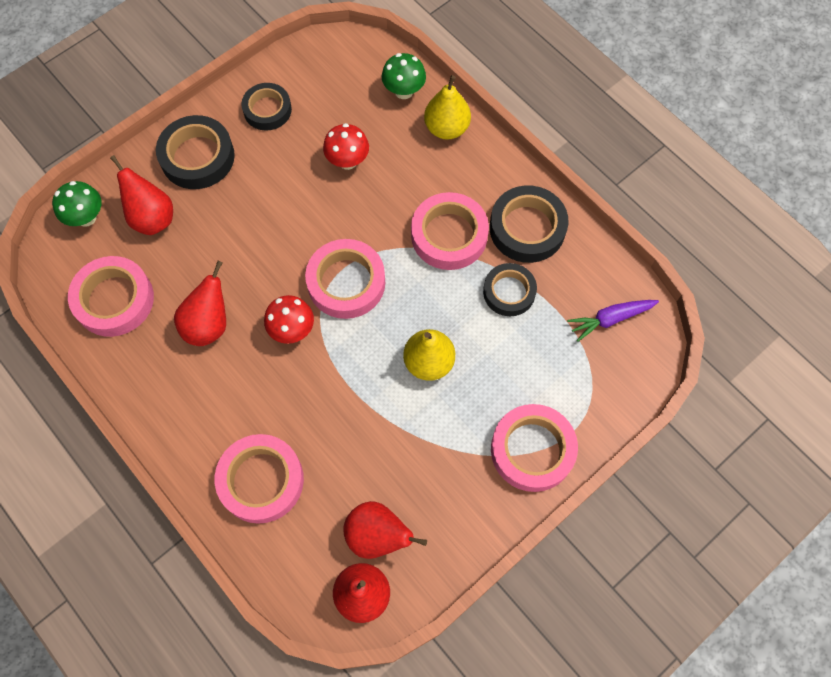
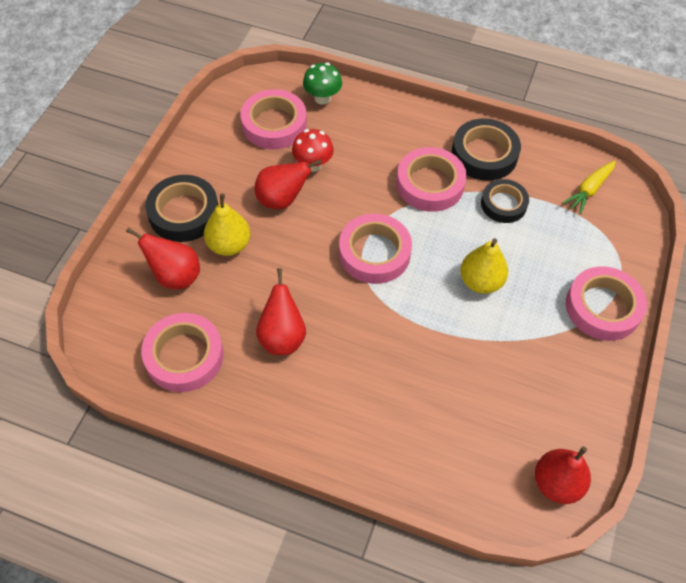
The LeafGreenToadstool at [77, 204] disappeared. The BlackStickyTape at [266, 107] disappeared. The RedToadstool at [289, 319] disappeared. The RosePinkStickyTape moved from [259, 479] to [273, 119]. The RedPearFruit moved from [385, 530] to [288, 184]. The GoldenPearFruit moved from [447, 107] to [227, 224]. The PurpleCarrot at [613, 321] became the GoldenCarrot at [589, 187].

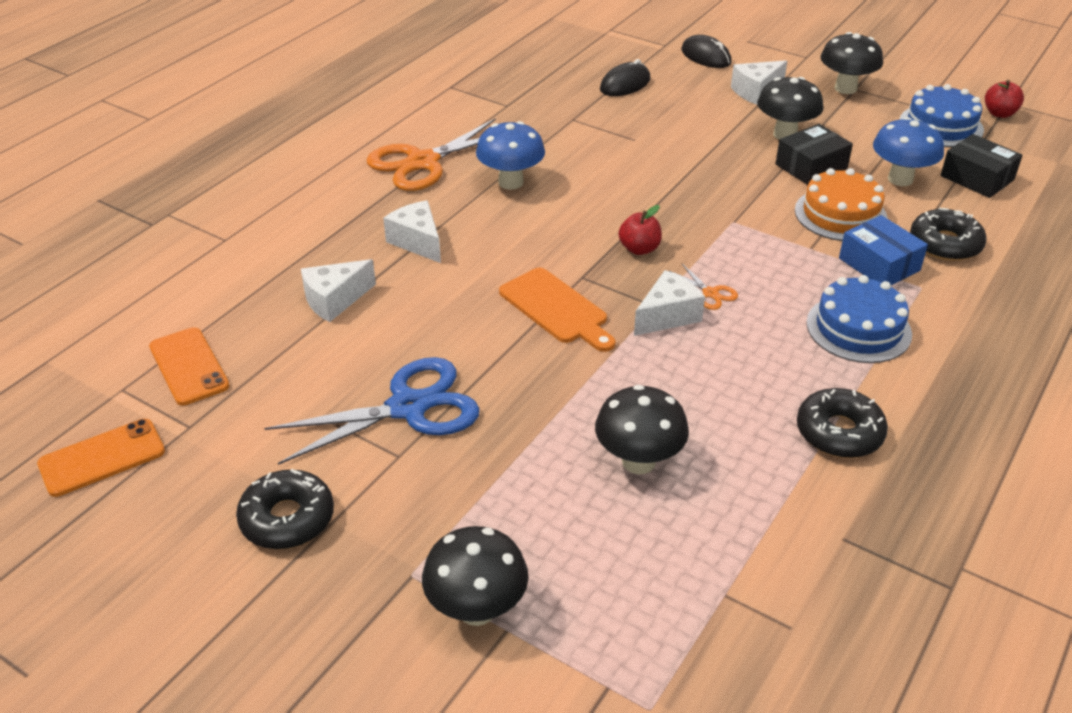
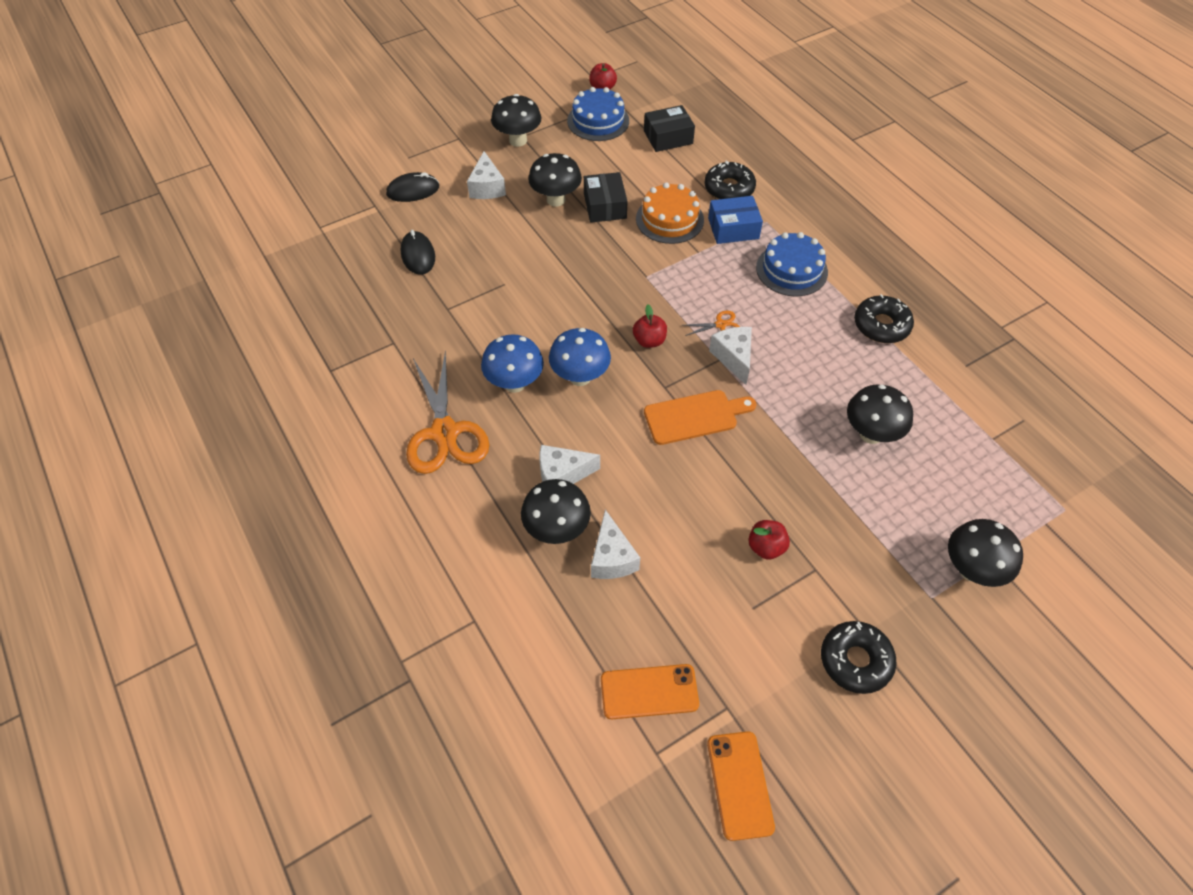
The BlackToadstool at [556, 511] appeared. The BlueToadstool moved from [908, 151] to [580, 357]. The BluePairOfScissors at [372, 411] was replaced by the RedToyApple at [769, 540].

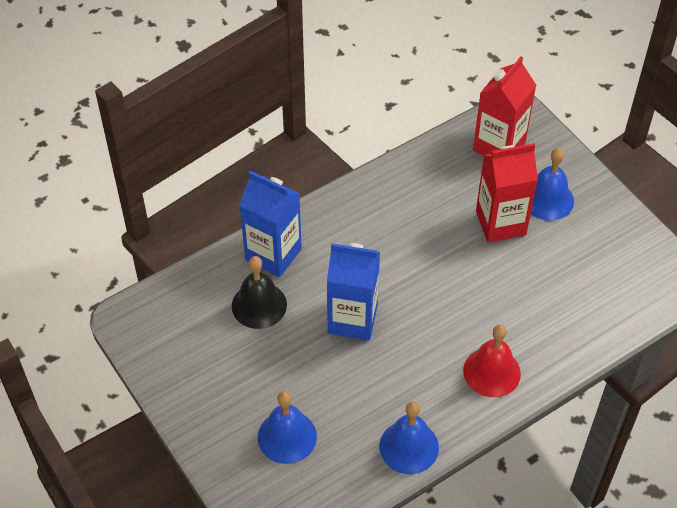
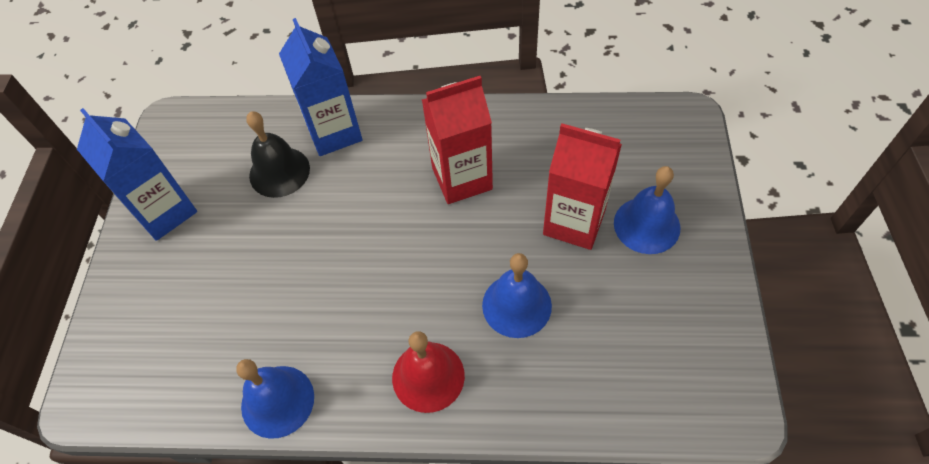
The BlueHandBell moved from [287, 427] to [517, 295]. The BlueCarton moved from [353, 291] to [137, 174]. The RedCarton moved from [504, 106] to [457, 140].

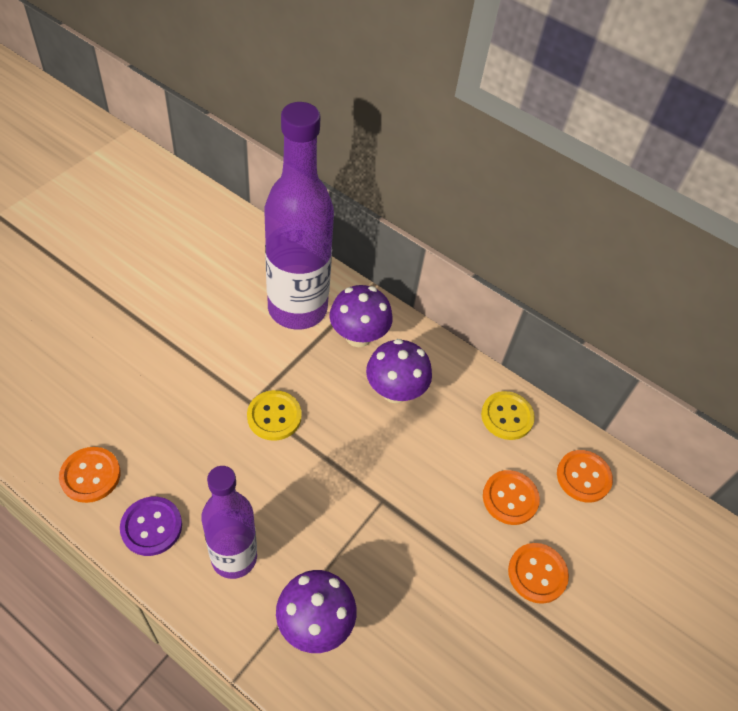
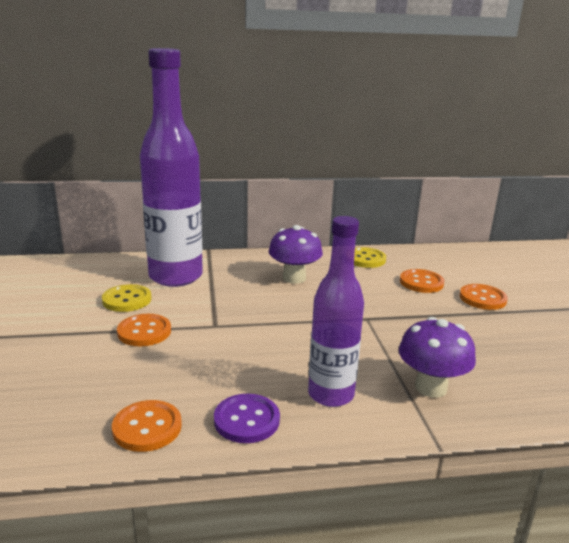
The PurpleToadstool at [361, 316] disappeared. The GoldenSewingButton moved from [274, 415] to [126, 298]. The BrightOrangeSewingButton moved from [585, 476] to [144, 330].

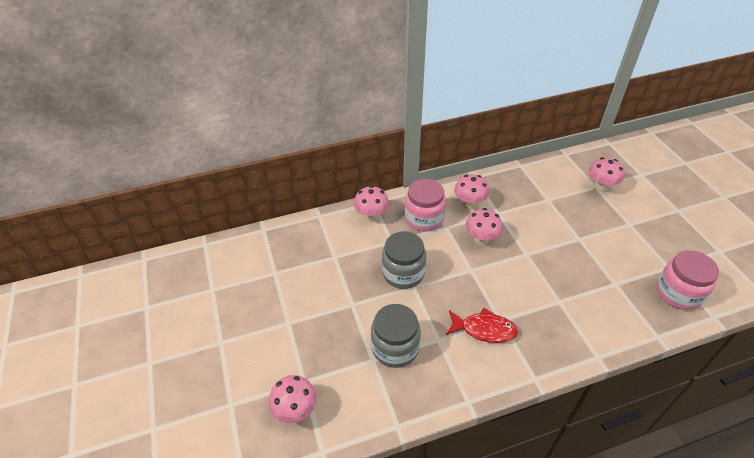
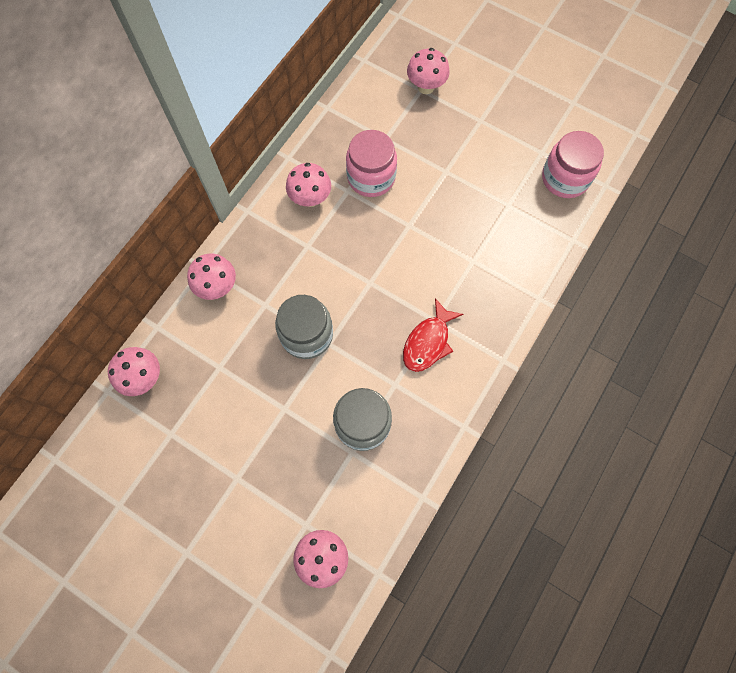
The RosePinkPreserveJar moved from [425, 205] to [371, 163]. The RosePinkToadstool moved from [484, 227] to [134, 371]. The RedToyFish at [482, 325] turned 150 degrees clockwise.

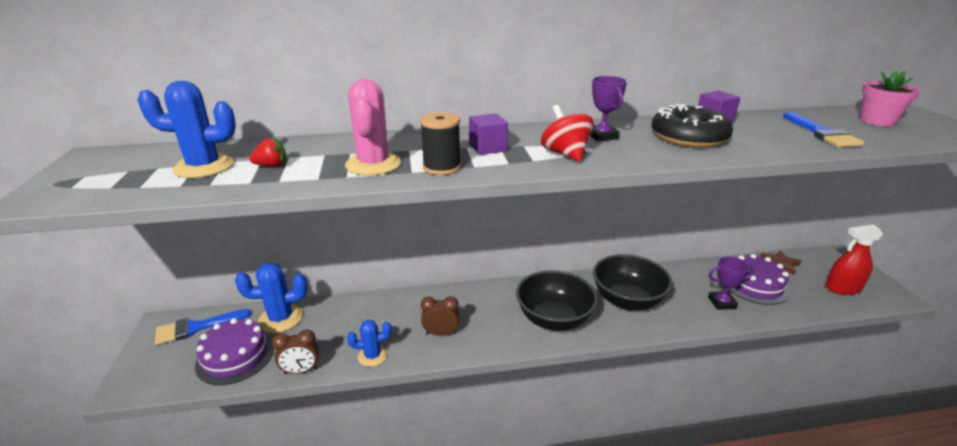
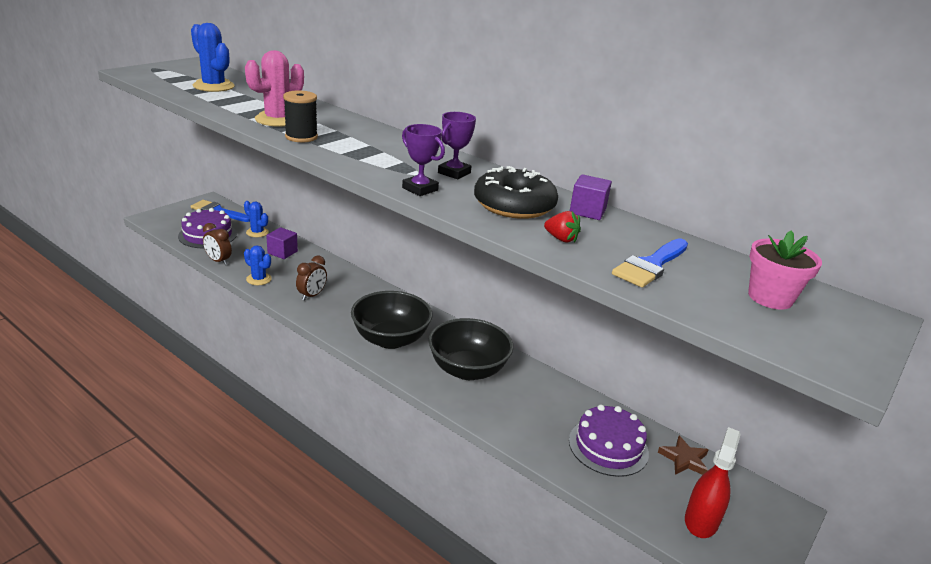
The RedSpinningTop at [567, 133] disappeared. The RedBerry moved from [268, 152] to [562, 227]. The PurpleCube moved from [488, 134] to [282, 243]. The PurpleTrophy moved from [731, 283] to [423, 160]. The RussetBedsideClock at [440, 316] turned 75 degrees clockwise. The RedSprayer at [854, 259] turned 75 degrees clockwise. The BluePricklyPlant at [271, 298] changed to 0.62 times the size.

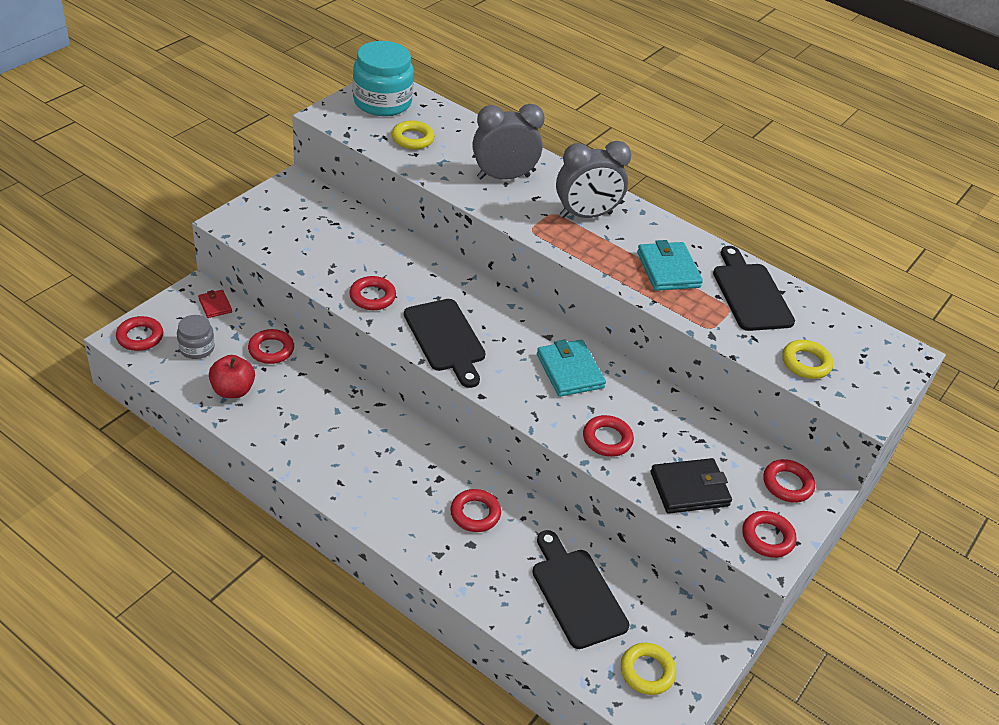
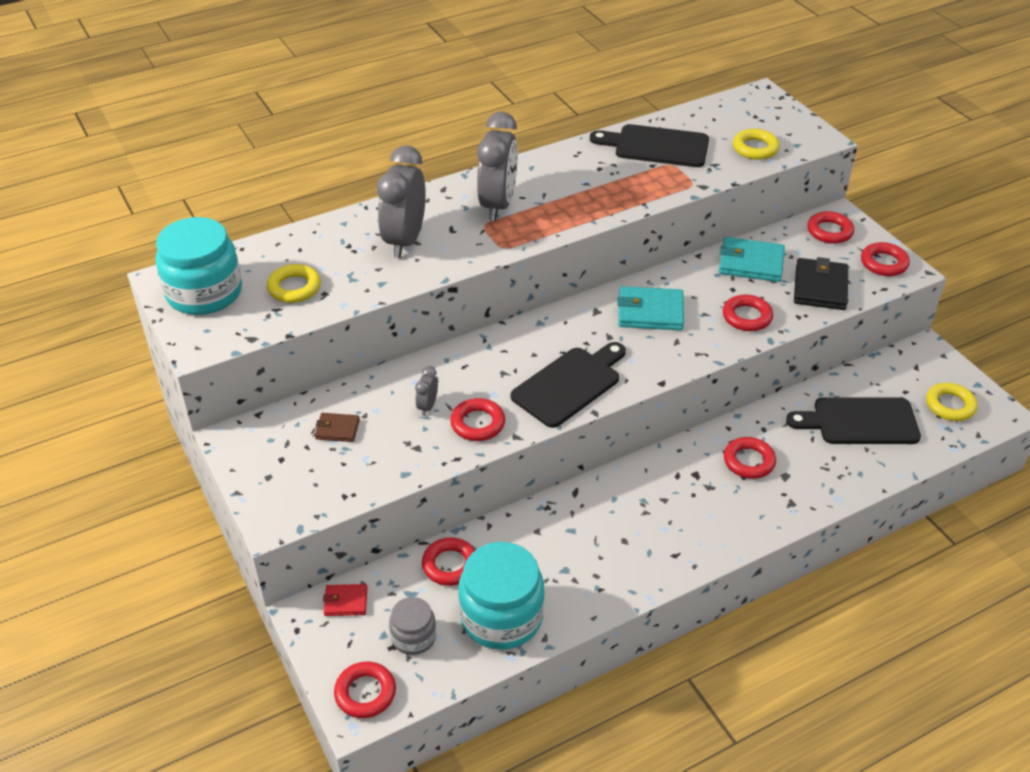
The RussetWallet at [337, 427] appeared. The GreyBedsideClock at [426, 391] appeared. The TealWallet moved from [670, 265] to [752, 259]. The RedToyApple at [232, 376] was replaced by the TealPreserveJar at [501, 595]. The BlackBreadBoard at [445, 343] turned 45 degrees counterclockwise.

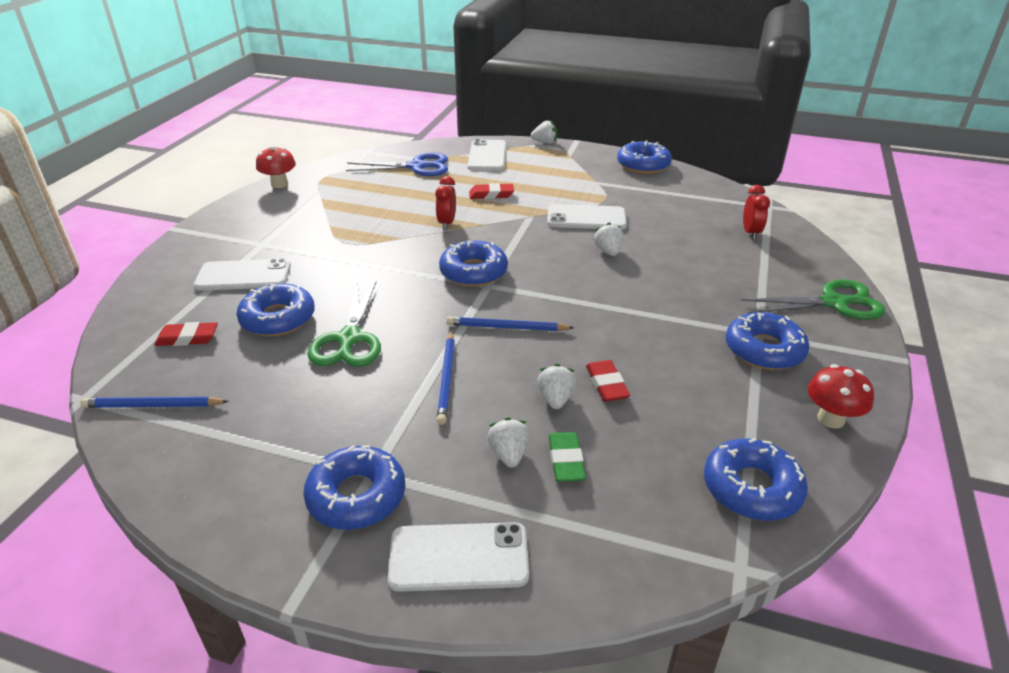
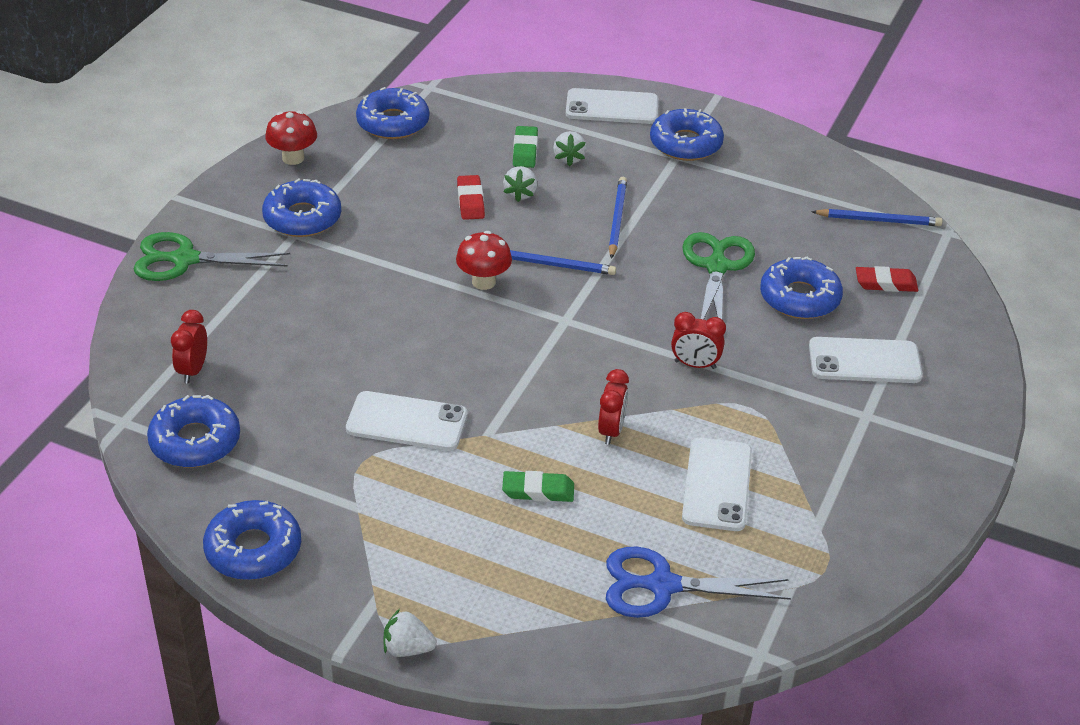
The SnowWhiteBerry at [608, 239] disappeared. The RedBedsideClock at [698, 340] appeared. The RedToadstool moved from [276, 167] to [484, 260]. The BlueDoughnut moved from [473, 263] to [193, 431]. The SnowWhitePhone moved from [487, 155] to [717, 484]. The RedEraser at [491, 191] became the LeafGreenEraser at [538, 486].

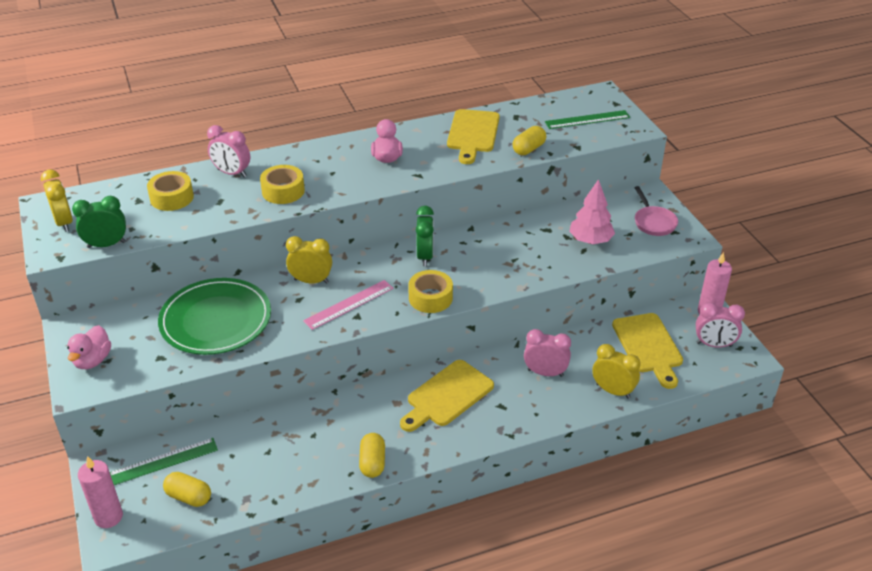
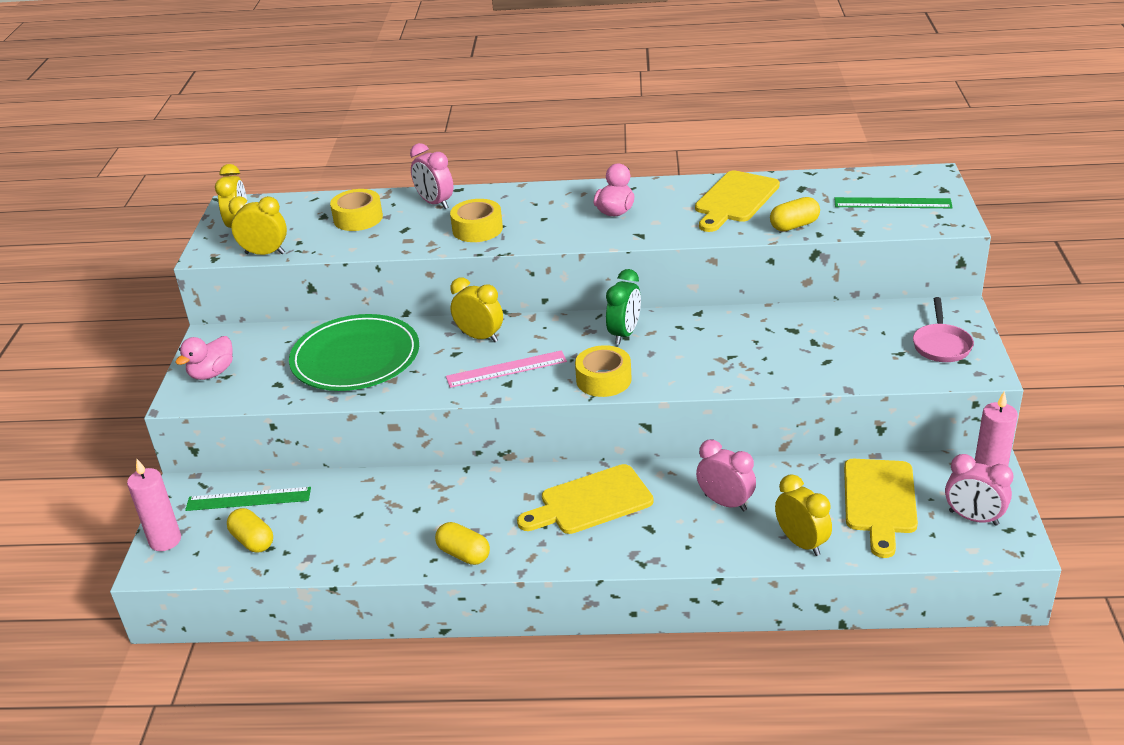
The RosePinkTree at [592, 211] disappeared. The LeafGreenBedsideClock at [99, 222] became the GoldenBedsideClock at [257, 225]. The GoldenPill at [372, 455] turned 75 degrees counterclockwise.

